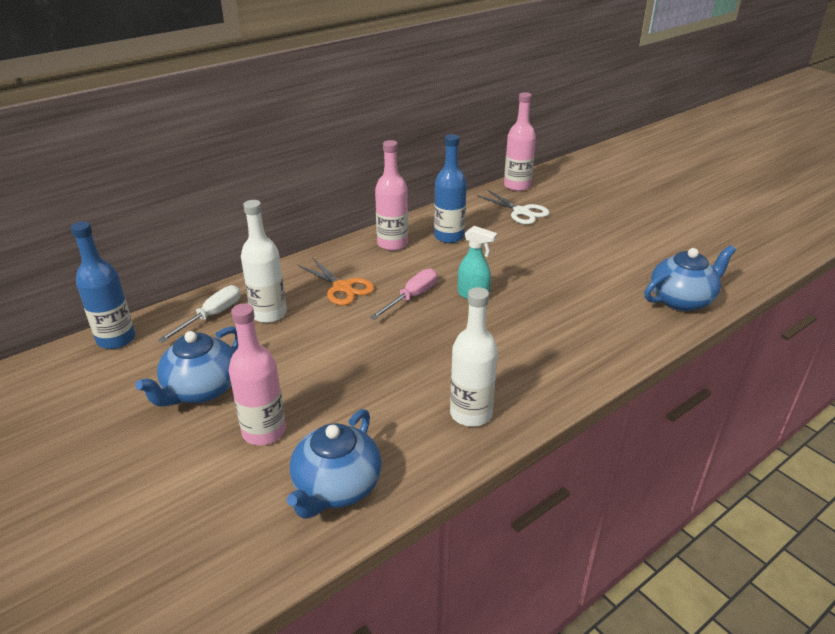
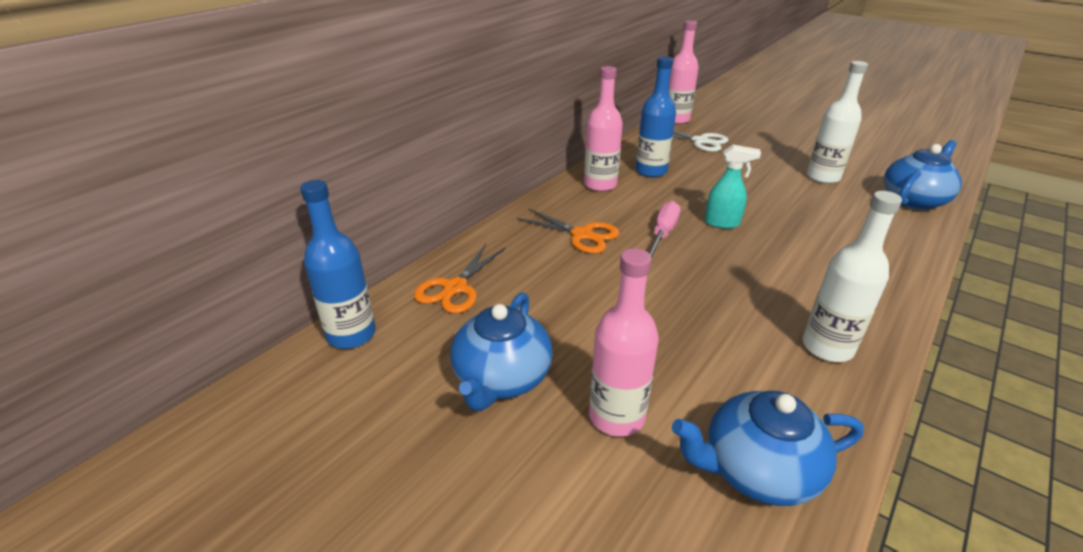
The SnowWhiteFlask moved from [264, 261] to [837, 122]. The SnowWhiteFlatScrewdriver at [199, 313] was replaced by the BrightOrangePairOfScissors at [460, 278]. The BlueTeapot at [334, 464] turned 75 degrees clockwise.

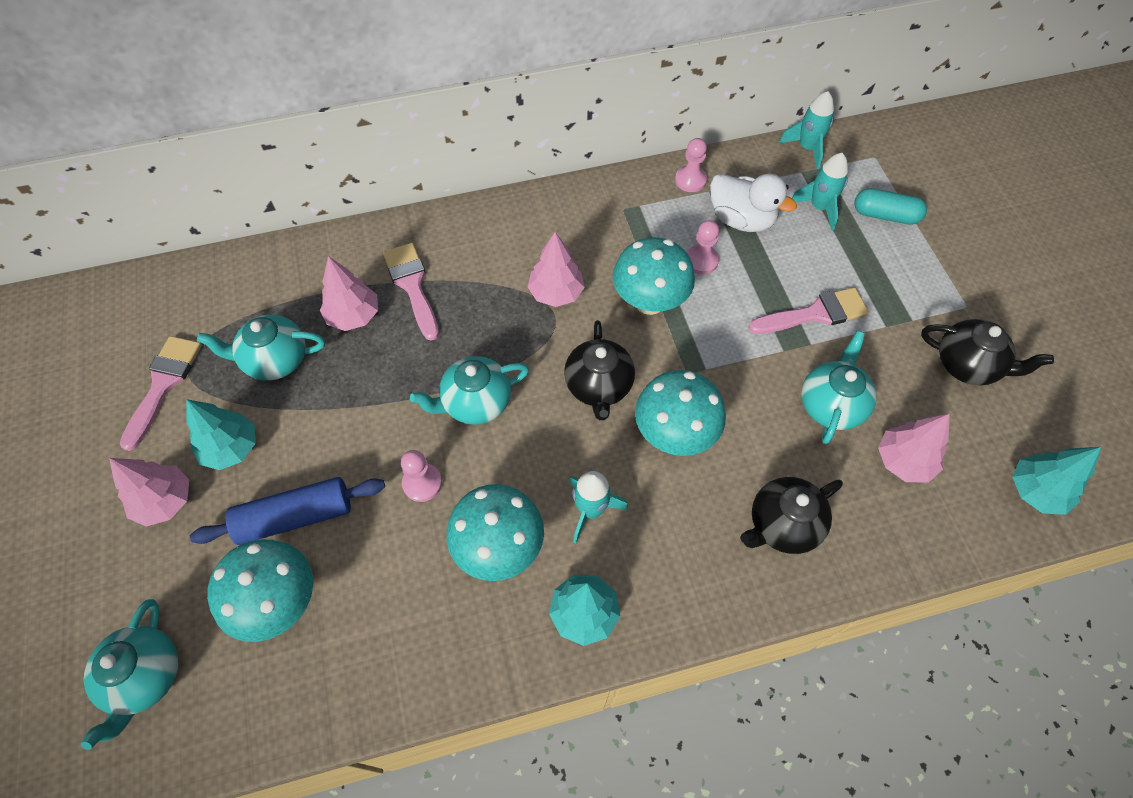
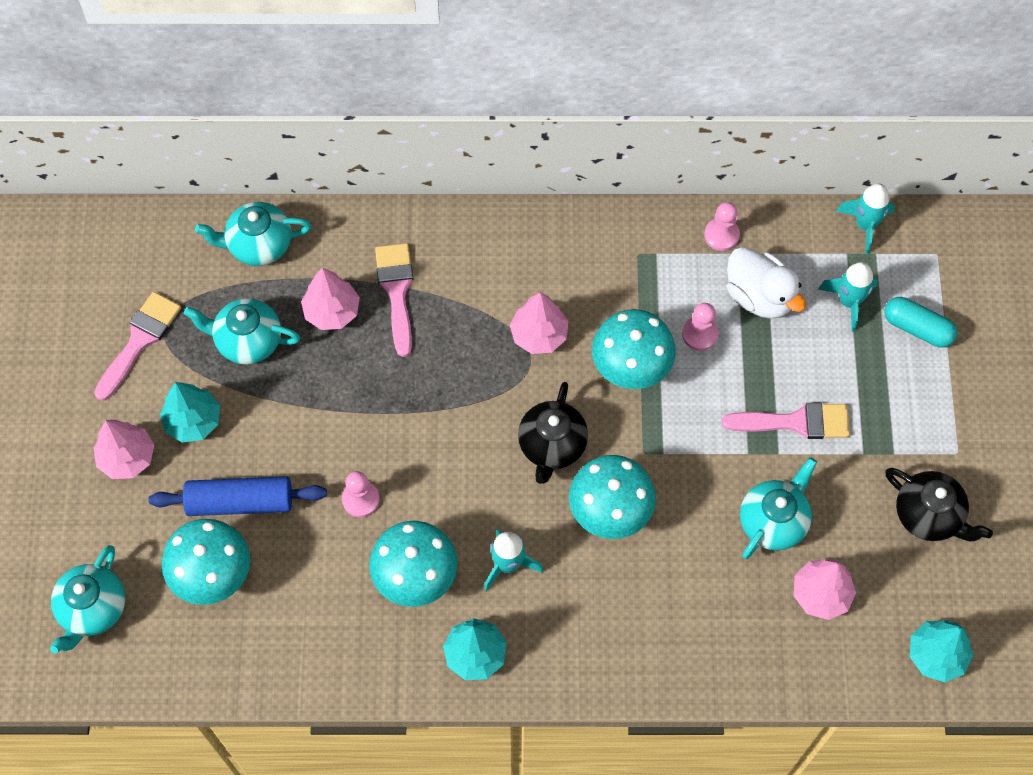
The BlackTeapot at [791, 515] disappeared. The TealTeapot moved from [469, 390] to [253, 234].

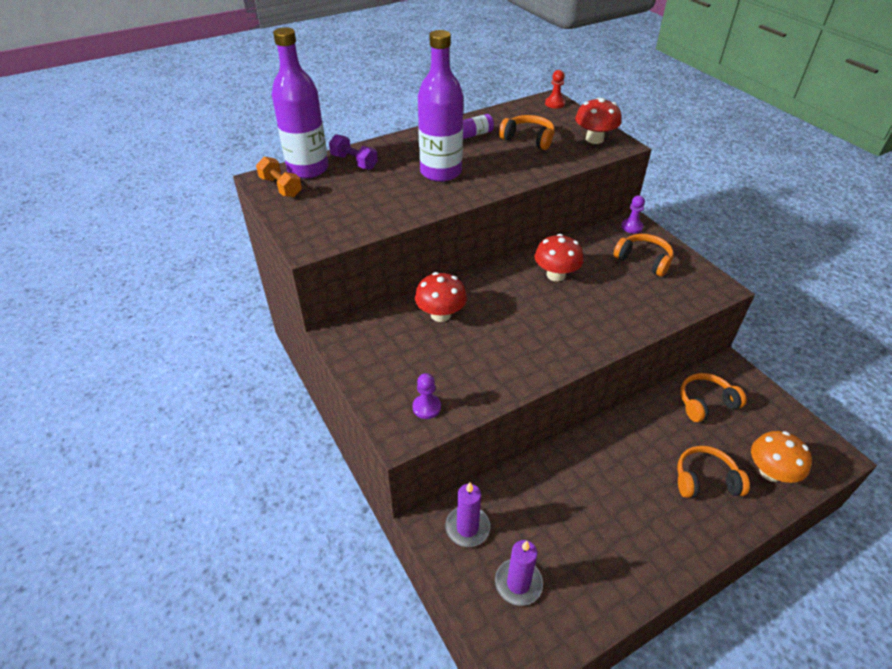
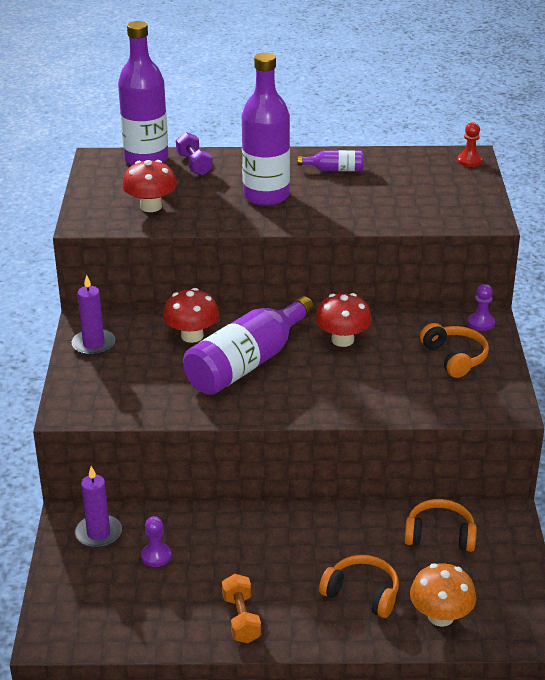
The BrightOrangeHeadset at [527, 132] disappeared. The PurpleFlask at [248, 345] appeared. The BrightOrangeDumbbell moved from [279, 177] to [241, 608]. The PurplePawn moved from [427, 396] to [156, 541]. The PurplePillarCandle moved from [519, 573] to [93, 315]. The RedToadstool moved from [598, 120] to [149, 186].

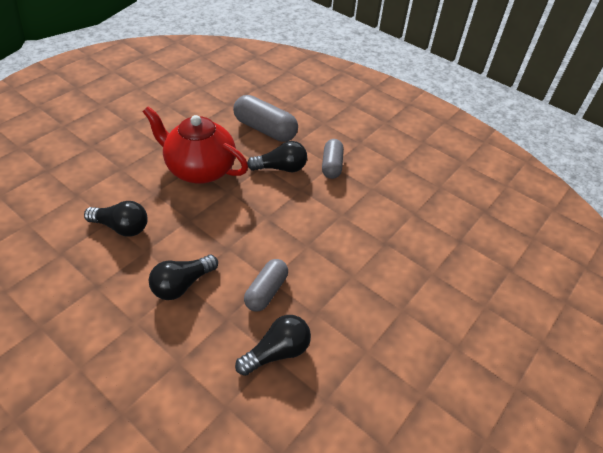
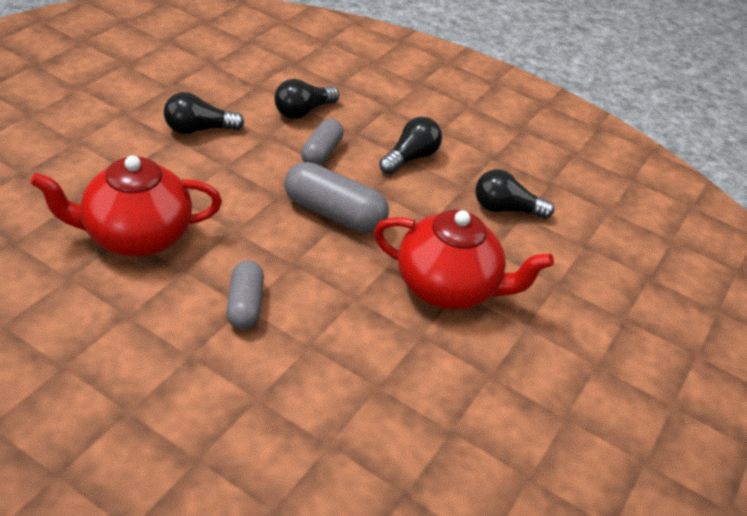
The RedTeapot at [126, 205] appeared. The GreyPill moved from [265, 118] to [336, 197]. The BlackBulb moved from [277, 156] to [204, 113].

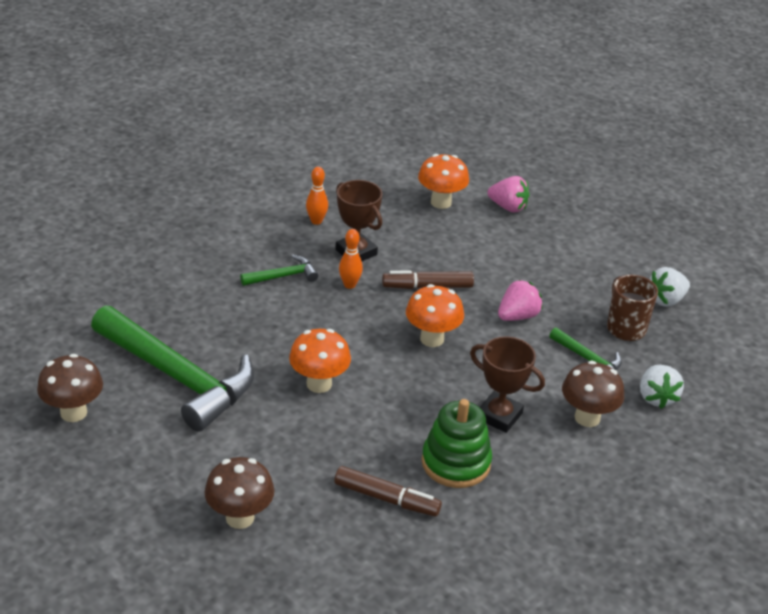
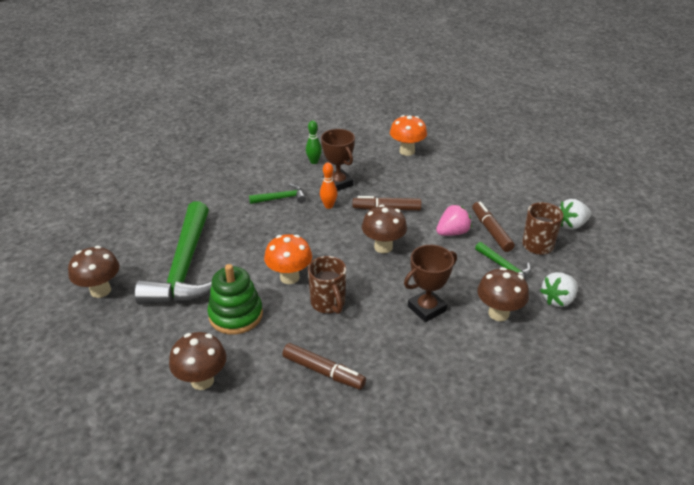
The RosePinkBerry at [508, 194] disappeared. The RussetCoffeeMug at [327, 285] appeared. The RussetMarker at [493, 227] appeared. The LeafGreenRingStacker moved from [457, 443] to [235, 299]. The BrightOrangeBowlingPin at [317, 196] became the LeafGreenBowlingPin at [314, 142]. The BrightOrangeToadstool at [435, 315] became the RussetToadstool at [384, 229]. The LeafGreenHammer at [172, 369] turned 45 degrees clockwise. The RussetTrophy at [507, 384] turned 75 degrees counterclockwise. The SnowWhiteBerry at [662, 387] turned 45 degrees clockwise.

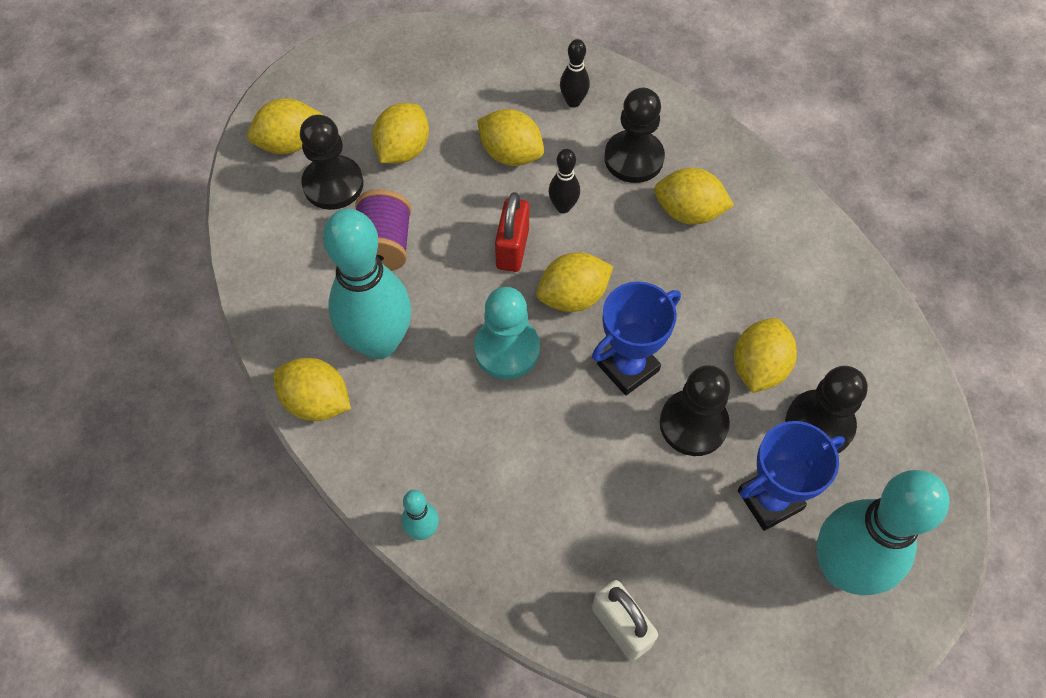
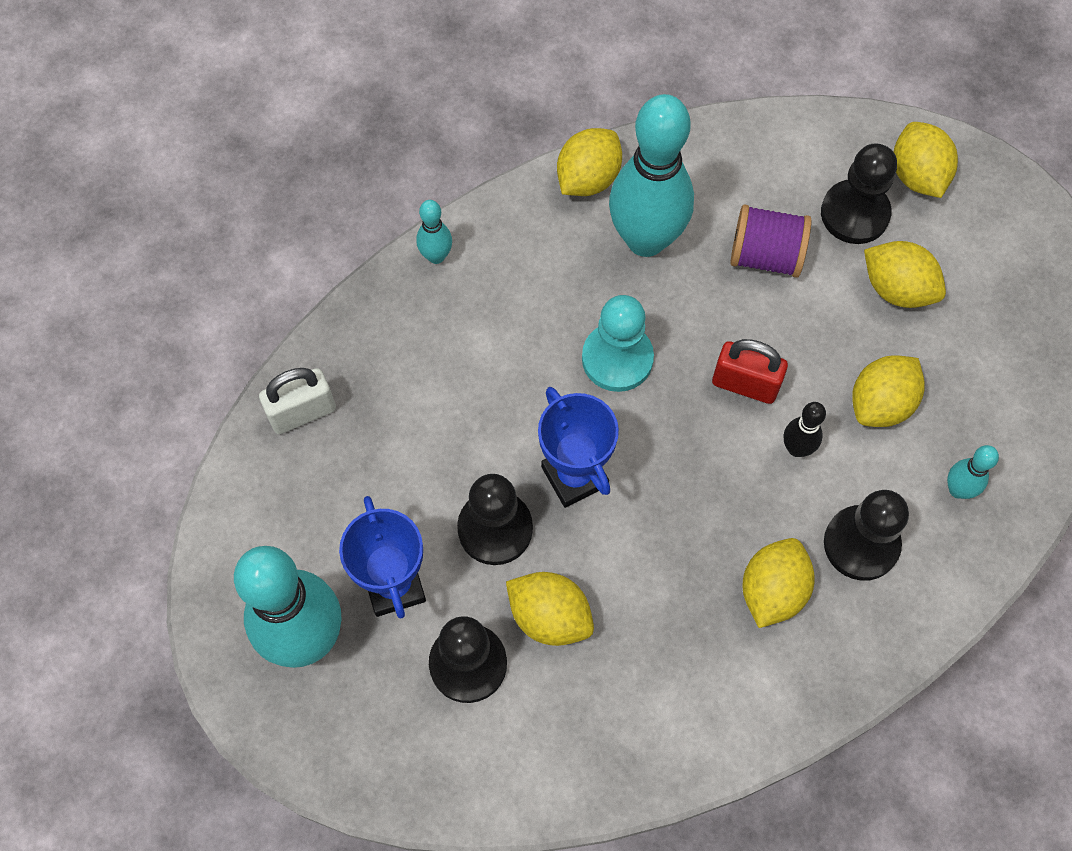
The GoldenLemon at [575, 282] disappeared. The BlackBowlingPin at [575, 73] became the TealBowlingPin at [973, 472].

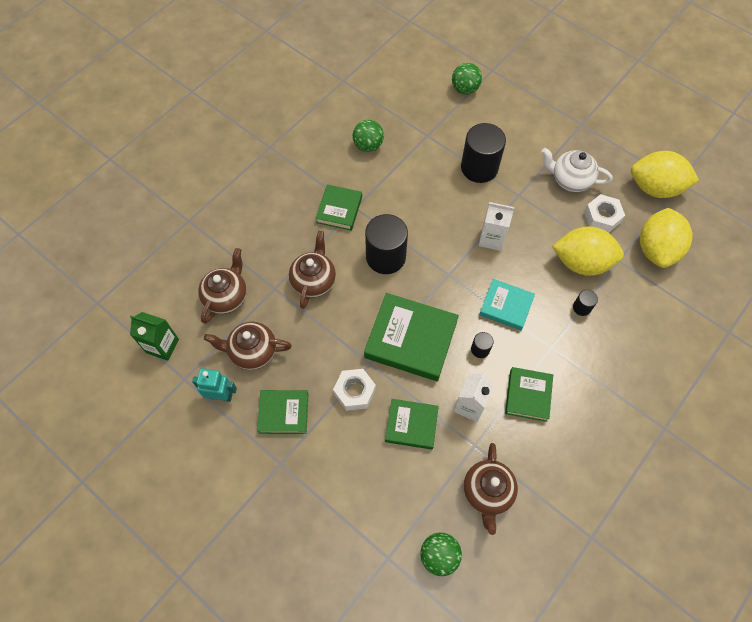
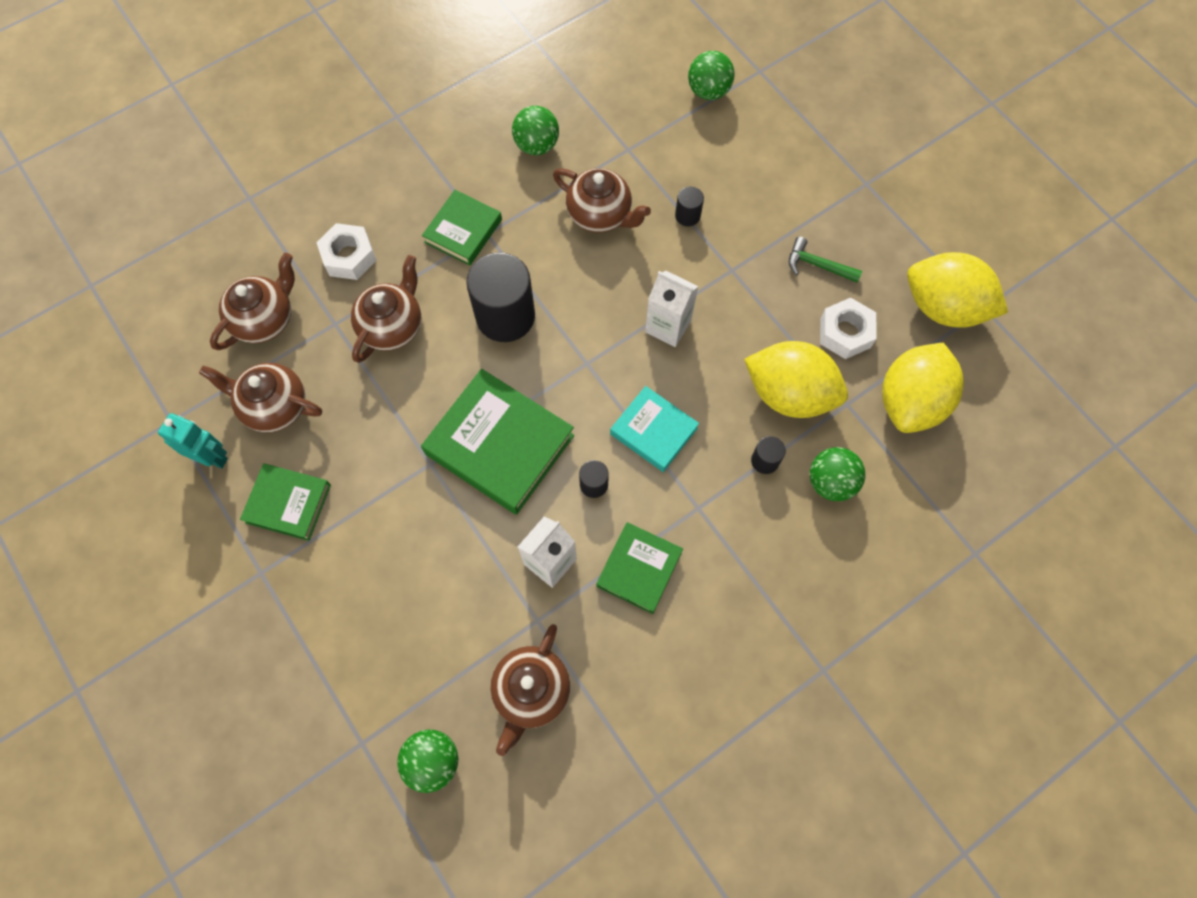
The LeafGreenCarton at [154, 336] disappeared. The LeafGreenHardback at [412, 424] disappeared. The RussetTeapot at [602, 200] appeared. The LeafGreenPlayBall at [837, 474] appeared. The SnowWhiteHexNut moved from [354, 390] to [346, 251]. The SnowWhiteTeapot at [576, 170] was replaced by the LeafGreenHammer at [825, 260]. The BlackCylinder at [483, 153] changed to 0.45 times the size.

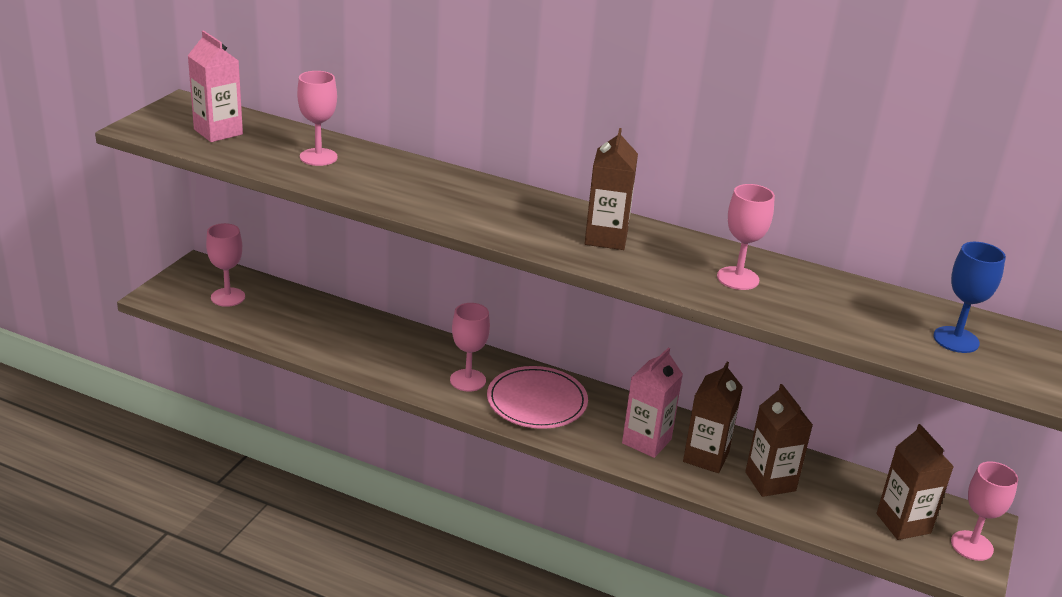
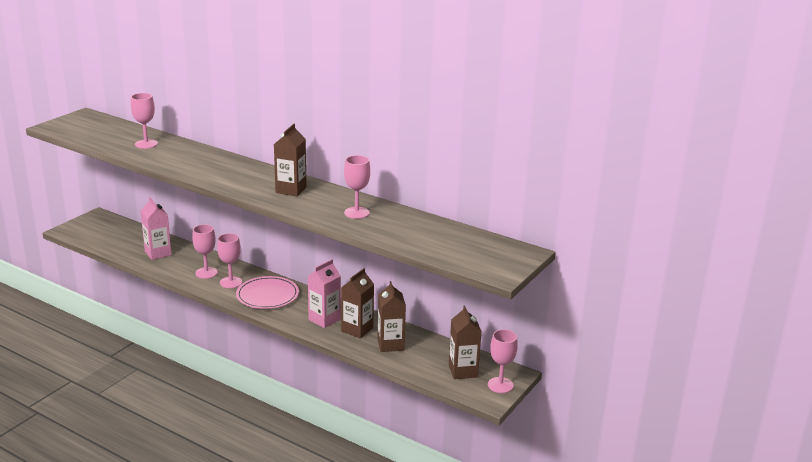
The BlueWineGlass at [969, 297] disappeared. The RosePinkCarton moved from [215, 86] to [156, 228]. The RosePinkWineGlass moved from [225, 265] to [205, 251].

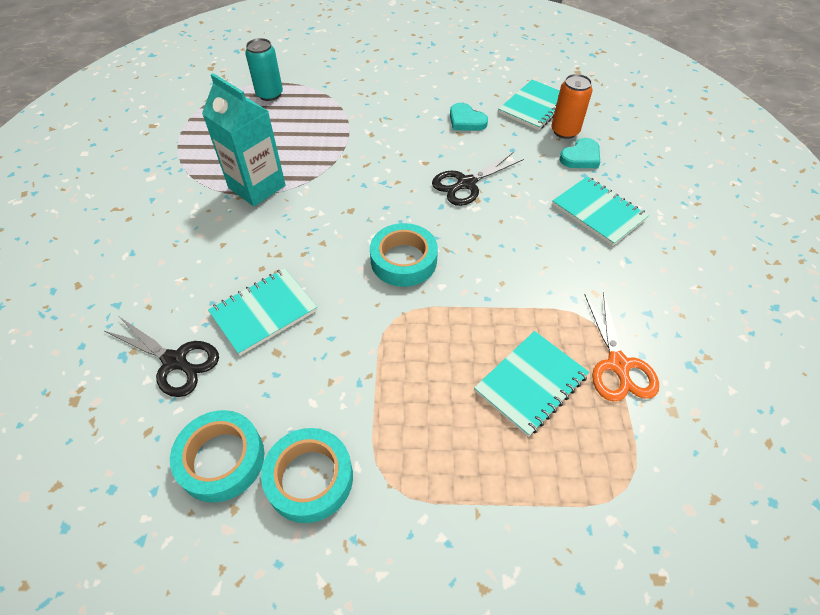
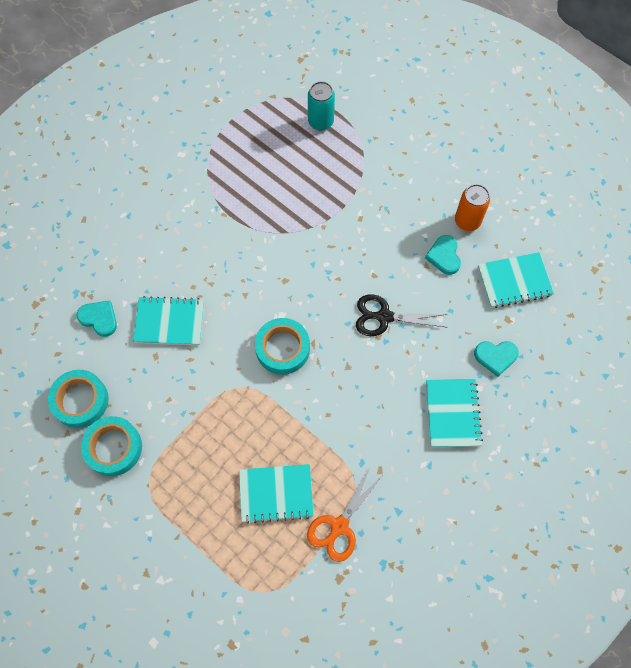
The TealCarton at [244, 140] disappeared. The BrightOrangeCan moved from [572, 106] to [472, 207]. The BlackPairOfScissors at [161, 356] was replaced by the TealHeartShape at [96, 318].

